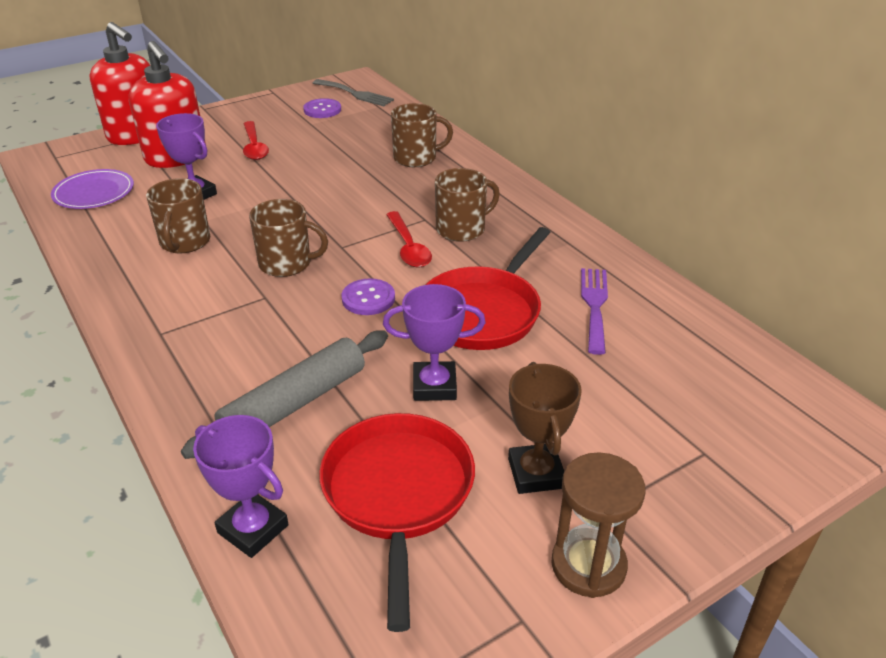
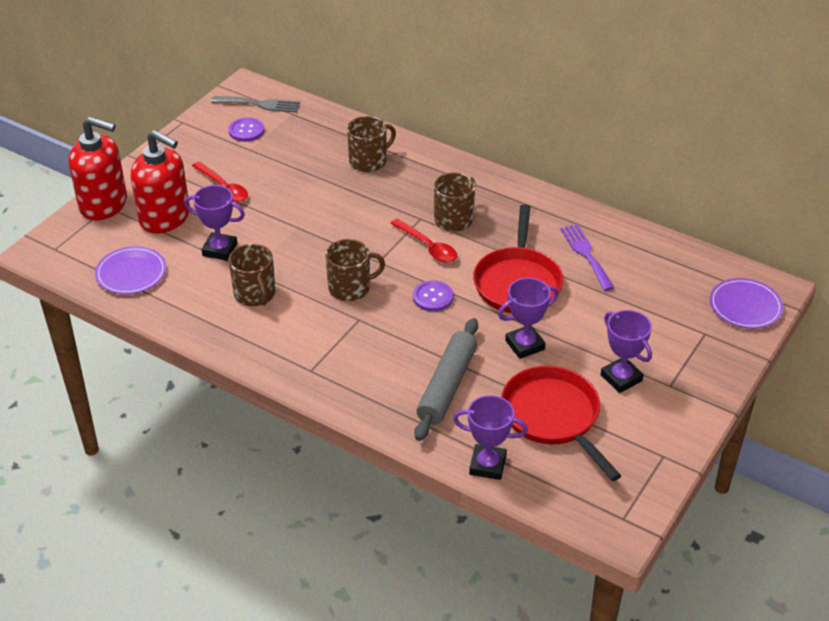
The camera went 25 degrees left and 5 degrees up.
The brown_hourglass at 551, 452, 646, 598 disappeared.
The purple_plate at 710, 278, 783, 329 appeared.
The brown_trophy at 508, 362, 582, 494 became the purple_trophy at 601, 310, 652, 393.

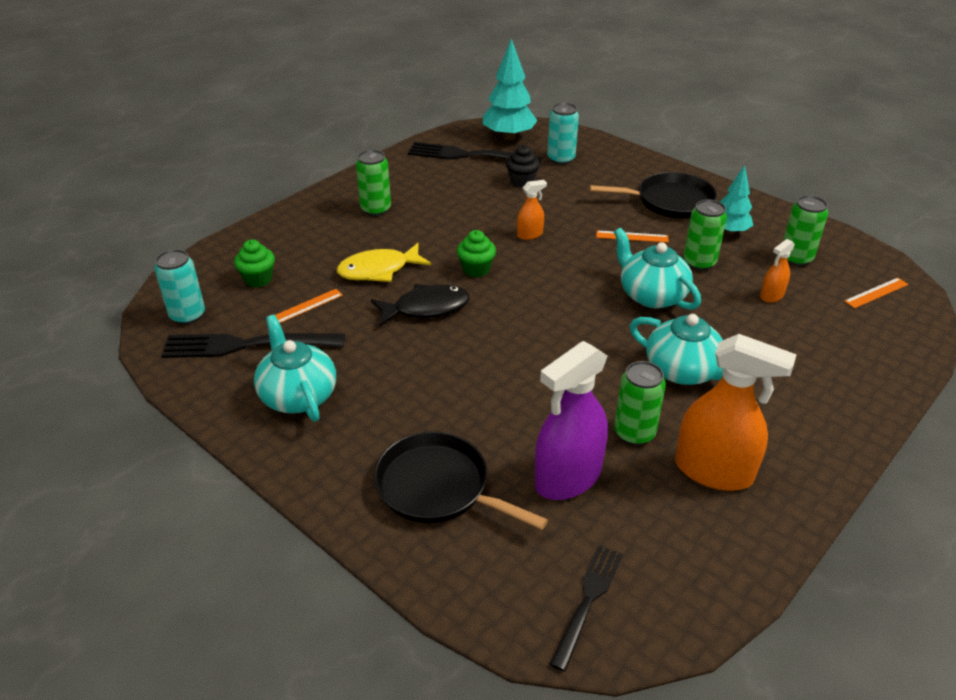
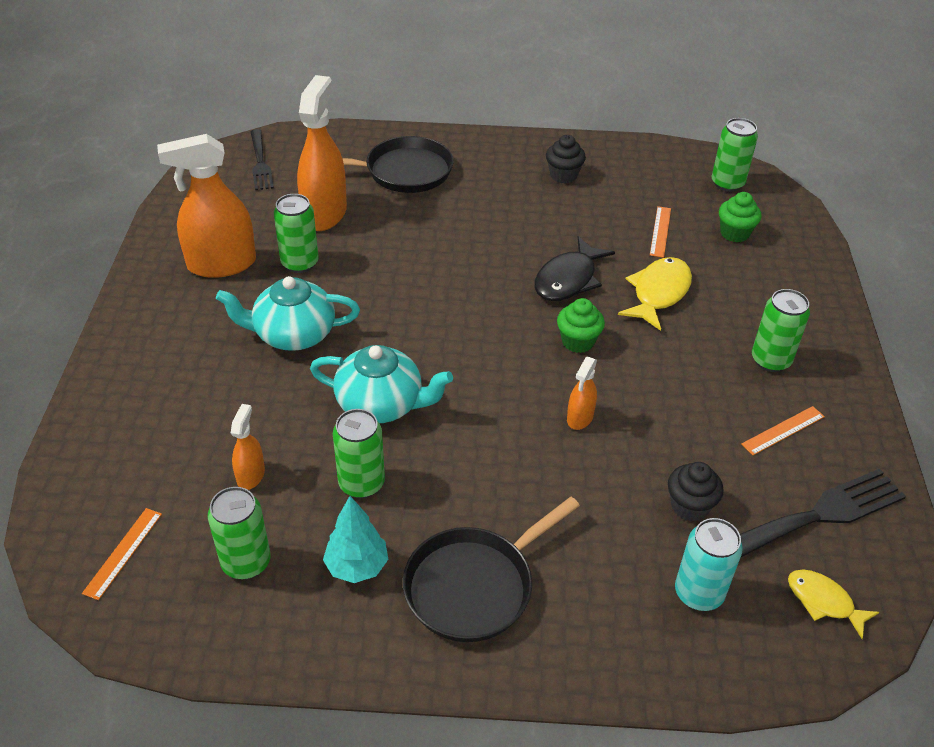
The camera went 140 degrees right and 5 degrees up.
The black_fork at 161, 333, 345, 358 disappeared.
The orange_ruler moved from 596, 231, 669, 243 to 741, 406, 825, 455.
The turquoise_teapot at 254, 315, 336, 421 was replaced by the black_cupcake at 546, 135, 586, 184.
The turquoise_tree at 483, 38, 538, 140 was replaced by the yellow_fish at 788, 569, 879, 639.
The turquoise_can at 155, 249, 205, 325 became the green_can at 712, 118, 758, 192.
The purple_spray_bottle at 535, 341, 608, 500 became the orange_spray_bottle at 297, 75, 347, 231.

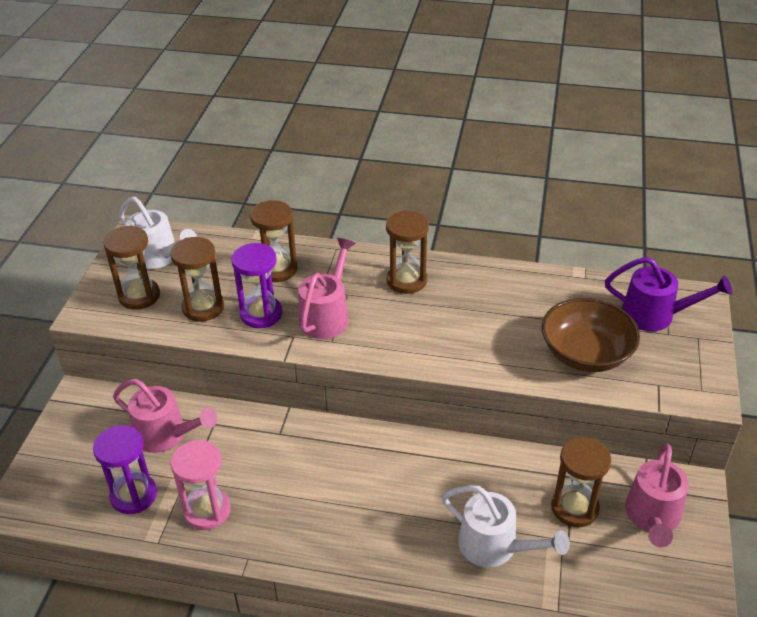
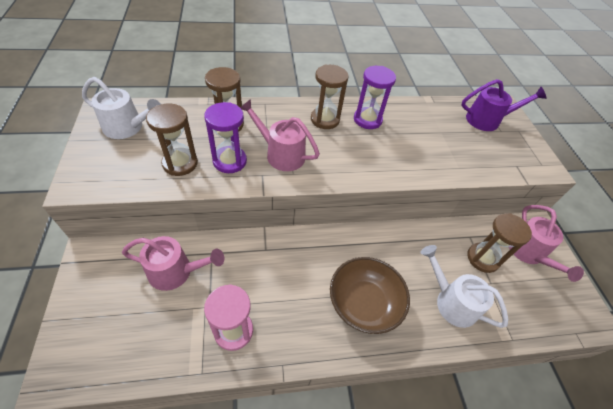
The camera went 25 degrees left and 10 degrees up.
The brown_hourglass at 103, 225, 160, 310 disappeared.
The purple_hourglass moved from 93, 425, 157, 514 to 354, 66, 396, 129.
The brown_bowl moved from 542, 298, 640, 372 to 330, 257, 410, 334.
The pink_watering_can at 298, 238, 355, 339 turned 60 degrees counterclockwise.
The white_watering_can at 442, 485, 570, 567 turned 150 degrees counterclockwise.

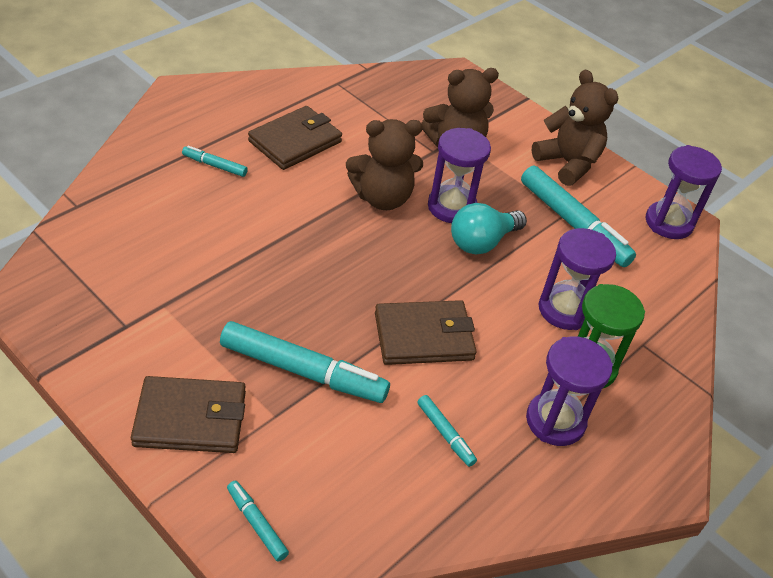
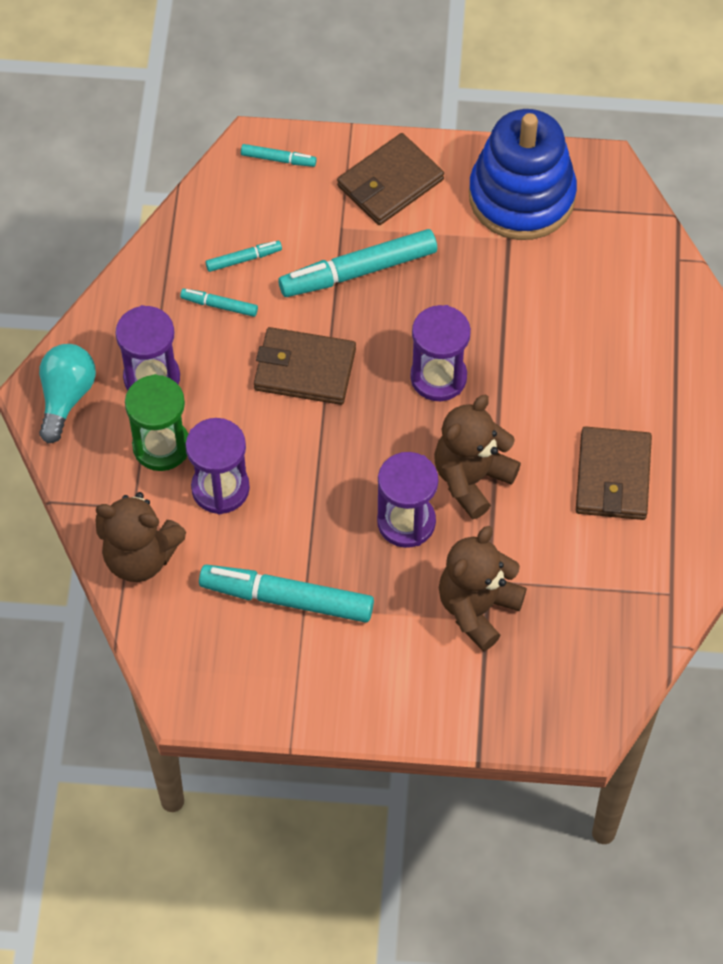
The camera went 145 degrees right and 15 degrees up.
The blue_stacking_toy at 469, 109, 577, 240 appeared.
The turquoise_marker moved from 182, 146, 248, 177 to 205, 241, 282, 272.
The turquoise_light_bulb moved from 451, 203, 527, 255 to 39, 344, 96, 443.
The brown_teddy_bear moved from 532, 70, 619, 186 to 95, 492, 186, 582.
The purple_hourglass moved from 645, 145, 722, 239 to 410, 305, 471, 401.
The brown_wallet at 375, 300, 477, 365 turned 60 degrees clockwise.

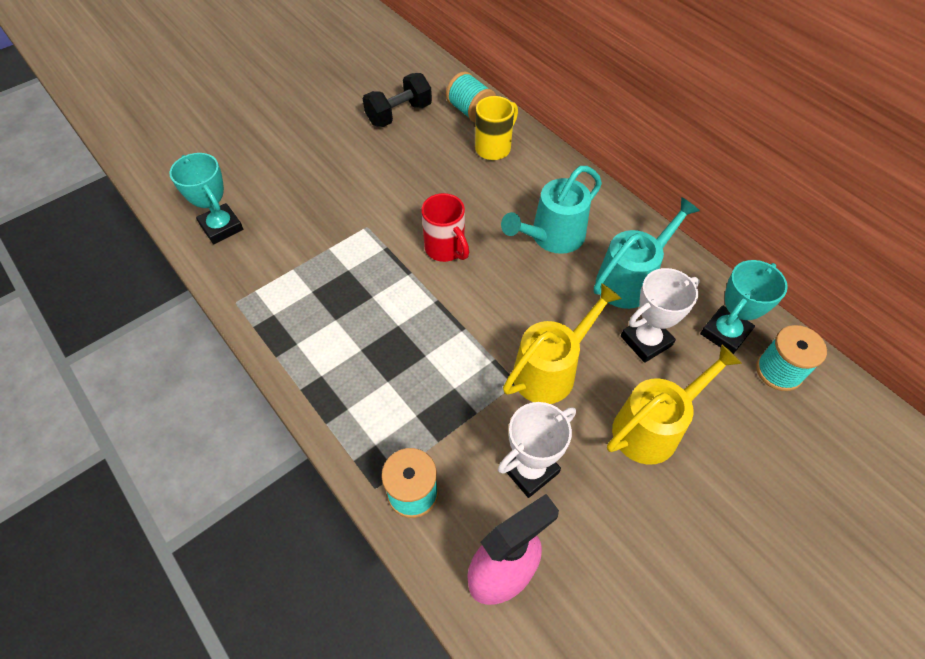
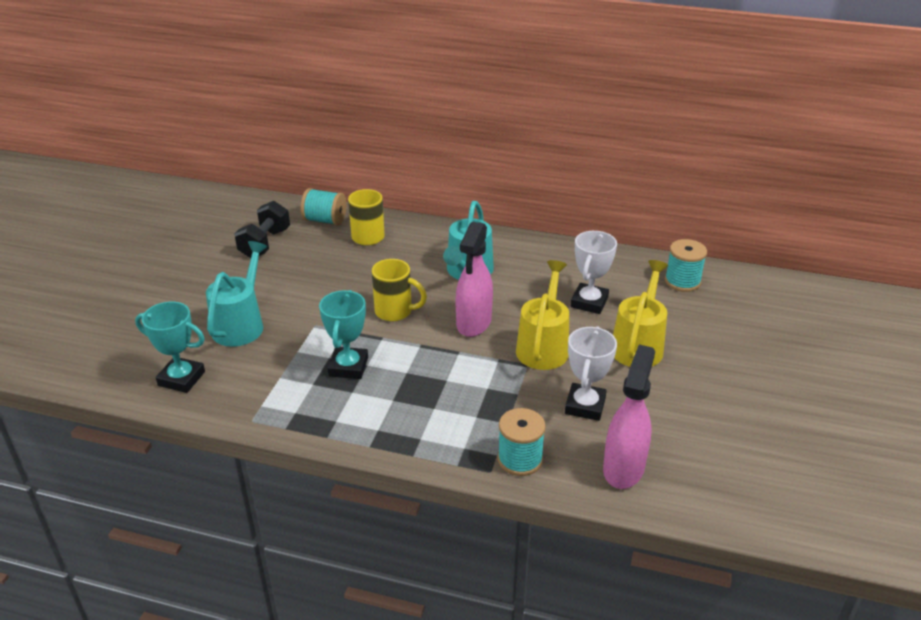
The camera went 35 degrees left and 20 degrees down.
The pink_spray_bottle at 456, 222, 493, 337 appeared.
The turquoise_watering_can moved from 594, 197, 700, 309 to 206, 241, 267, 347.
The turquoise_trophy moved from 700, 260, 788, 354 to 319, 290, 368, 379.
The red_mug at 421, 193, 469, 262 became the yellow_mug at 372, 259, 427, 321.

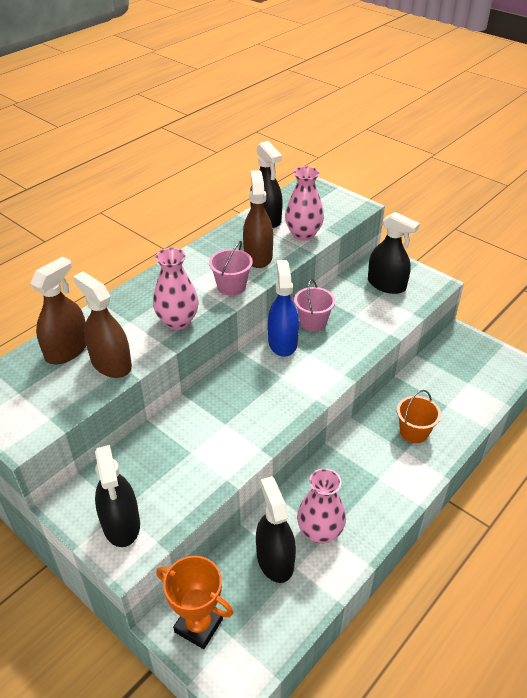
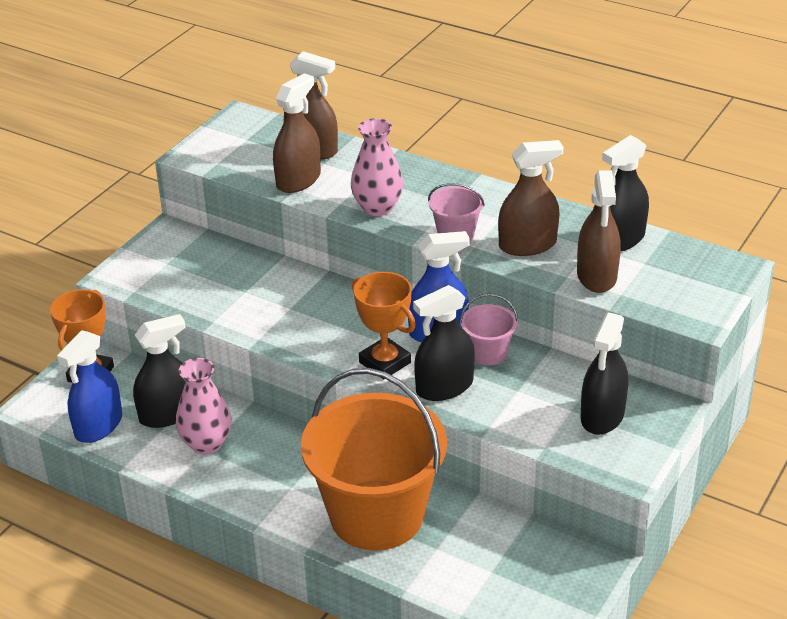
The camera went 80 degrees right and 5 degrees down.
The blue_spray_bottle at 57, 330, 122, 443 appeared.
The orange_trophy at 352, 272, 416, 379 appeared.
The black_spray_bottle moved from 95, 445, 140, 547 to 413, 285, 475, 401.
The pink_vase at 285, 166, 324, 241 was replaced by the brown_spray_bottle at 577, 170, 621, 293.
The orange_bucket at 397, 390, 441, 443 changed to 2.39 times the size.

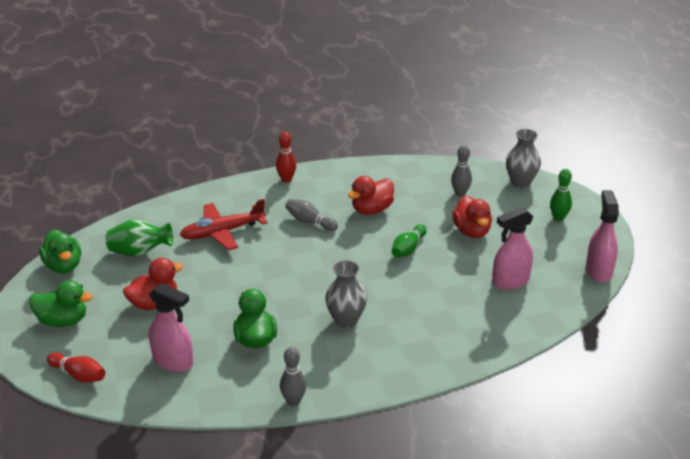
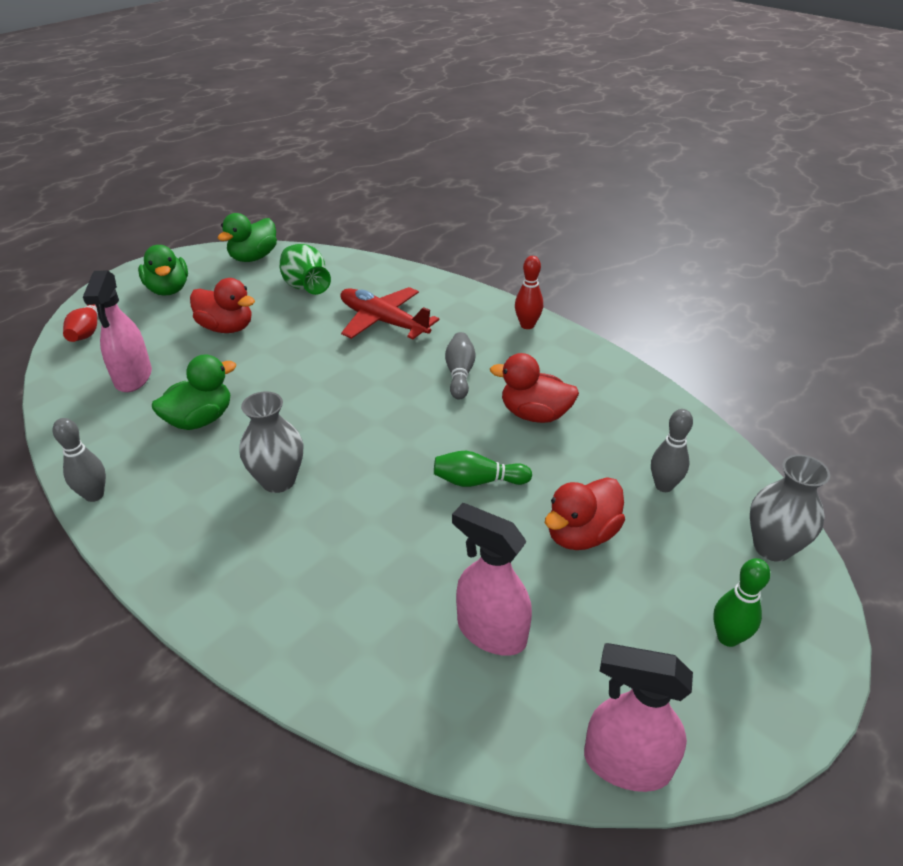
The camera went 60 degrees right and 5 degrees up.
The pink_spray_bottle at 586, 190, 619, 283 turned 135 degrees counterclockwise.

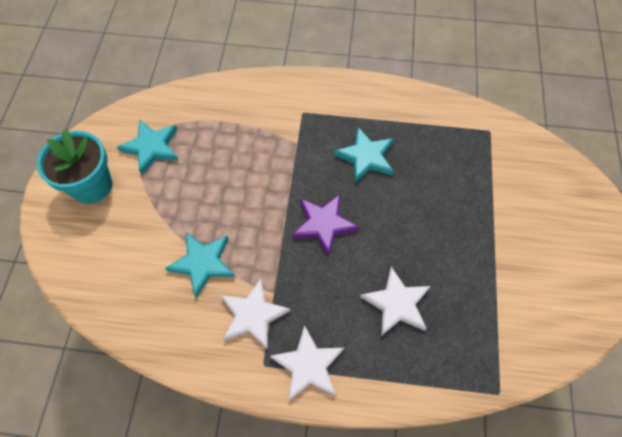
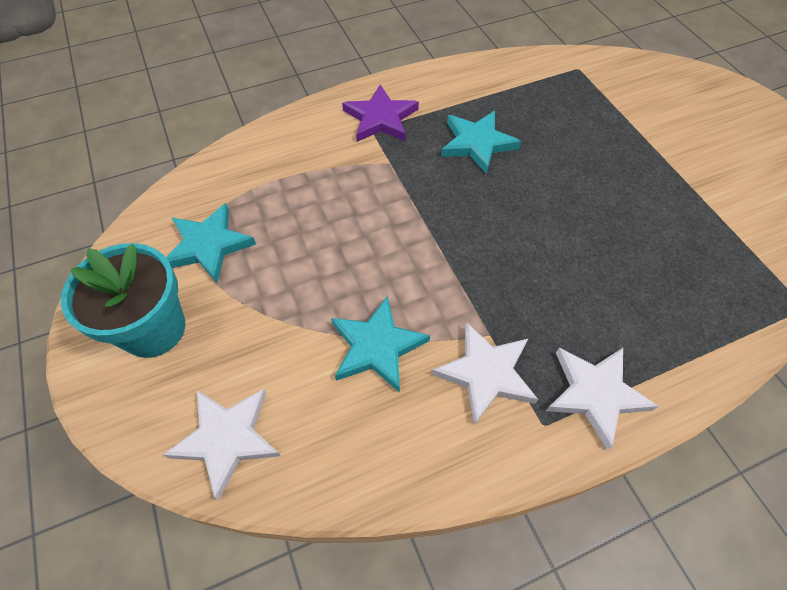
The camera went 30 degrees left and 5 degrees down.
The purple_star moved from 292, 194, 359, 256 to 342, 84, 419, 142.
The white_star moved from 360, 266, 431, 336 to 163, 389, 281, 501.

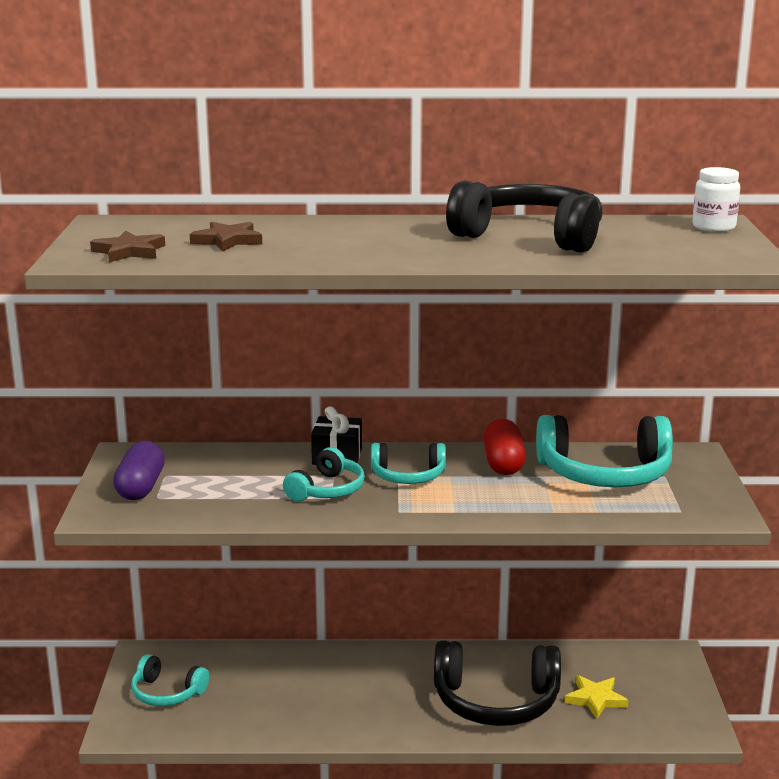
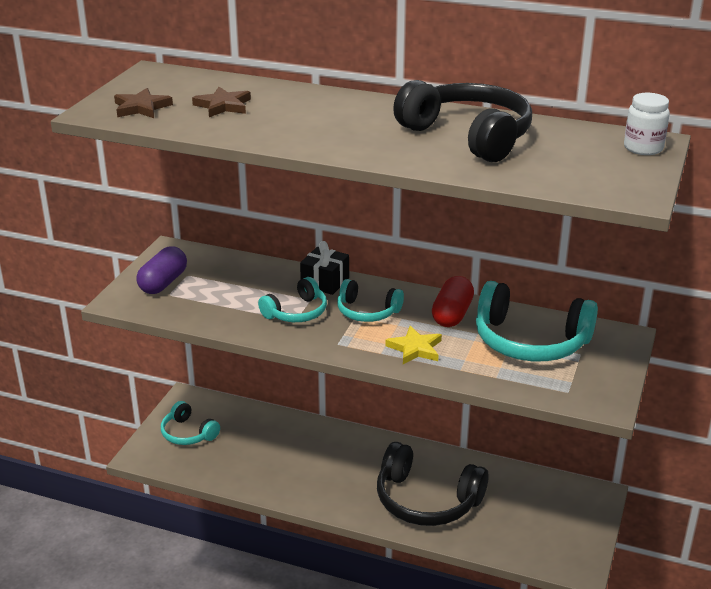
The camera went 20 degrees right and 10 degrees up.
The yellow_star moved from 564, 675, 629, 719 to 386, 326, 442, 364.

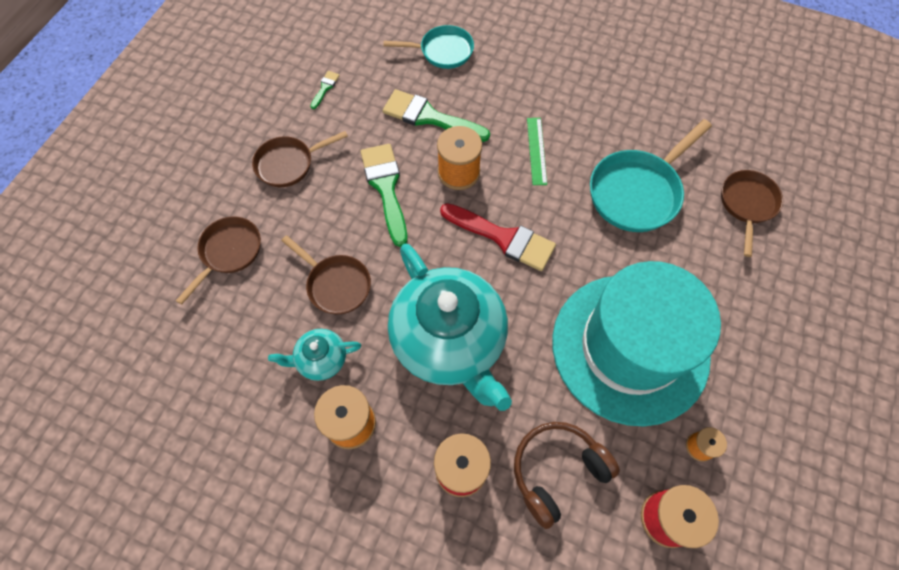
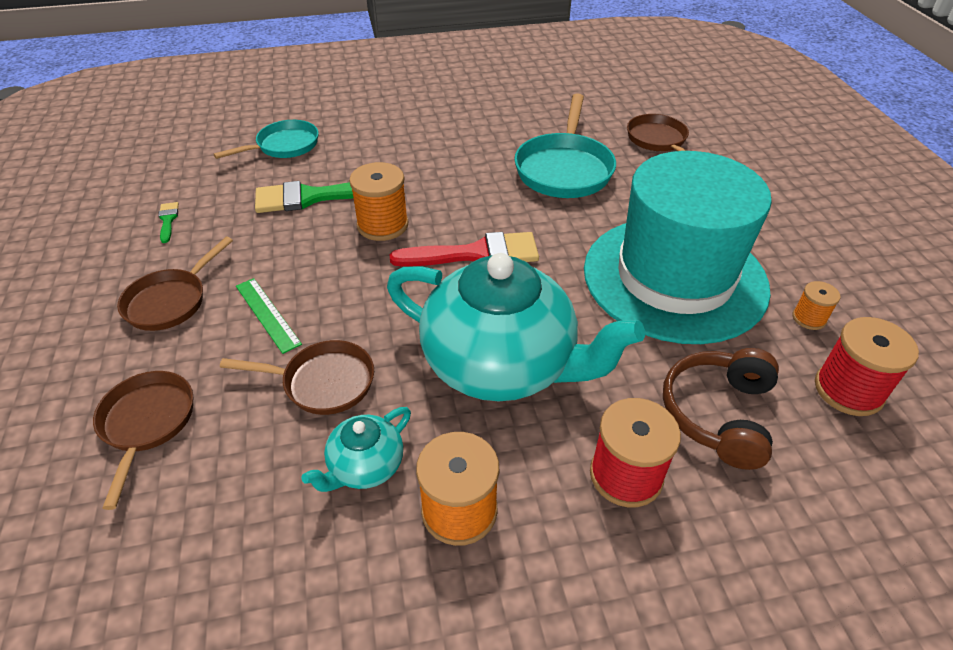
The camera went 35 degrees left and 20 degrees down.
The green_brush at 361, 144, 408, 247 disappeared.
The green_ruler moved from 527, 118, 547, 185 to 236, 278, 302, 354.

